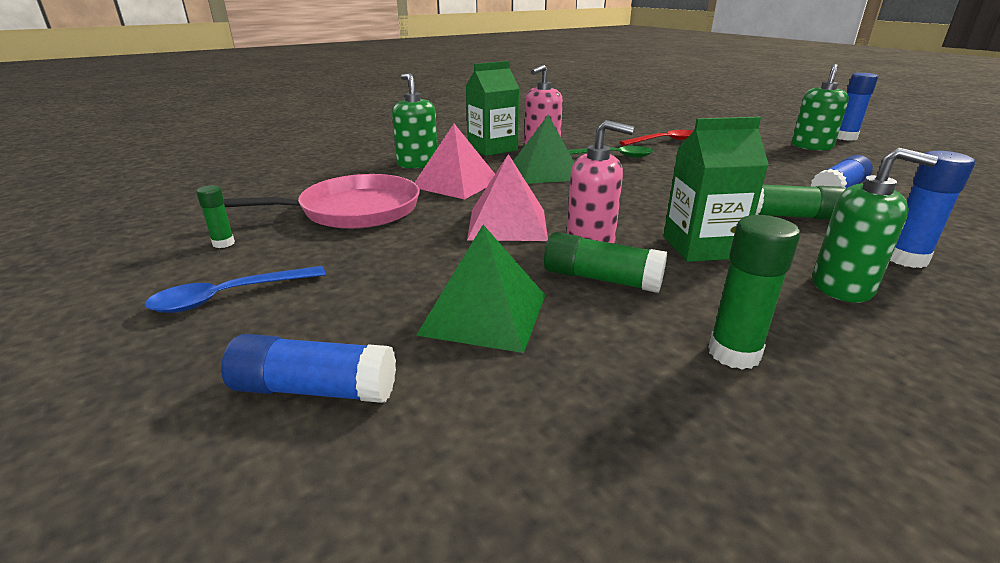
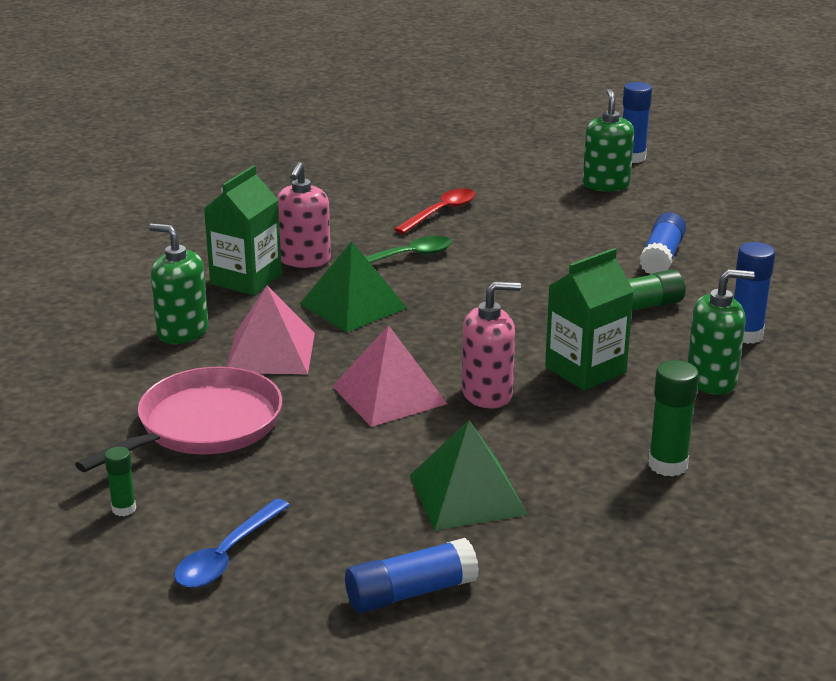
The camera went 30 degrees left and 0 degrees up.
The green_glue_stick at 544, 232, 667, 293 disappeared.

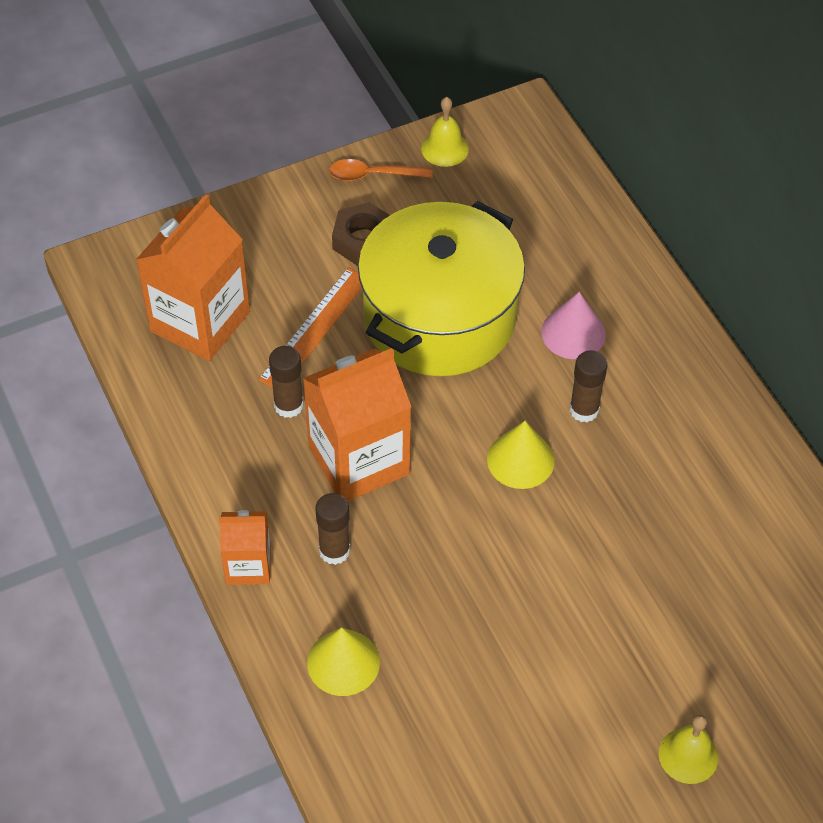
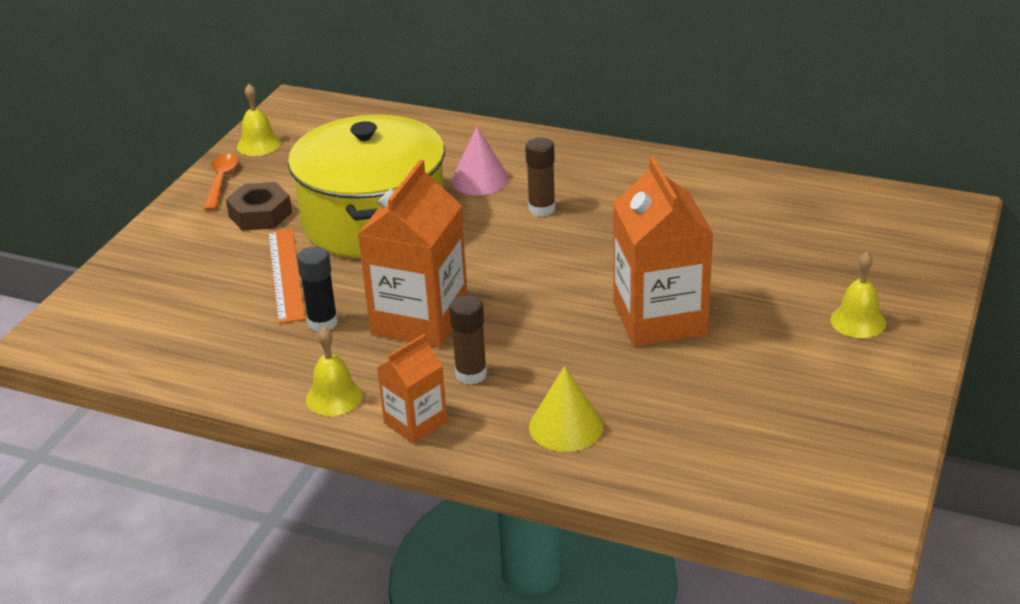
The camera went 40 degrees left and 20 degrees down.
The yellow_cone at 487, 421, 555, 489 disappeared.
The yellow_bell at 306, 327, 363, 416 appeared.
The orange_carton moved from 136, 194, 250, 361 to 613, 157, 713, 347.
The brown_glue_stick at 269, 346, 304, 418 became the black_glue_stick at 297, 246, 338, 332.
The orange_spoon at 329, 159, 433, 181 turned 135 degrees clockwise.

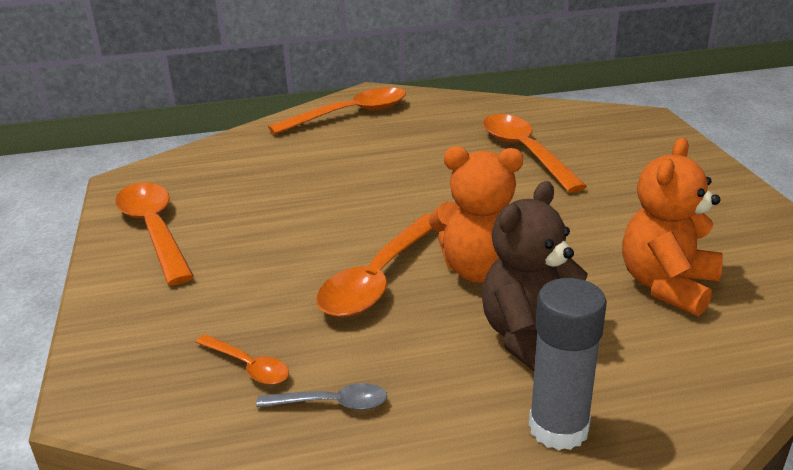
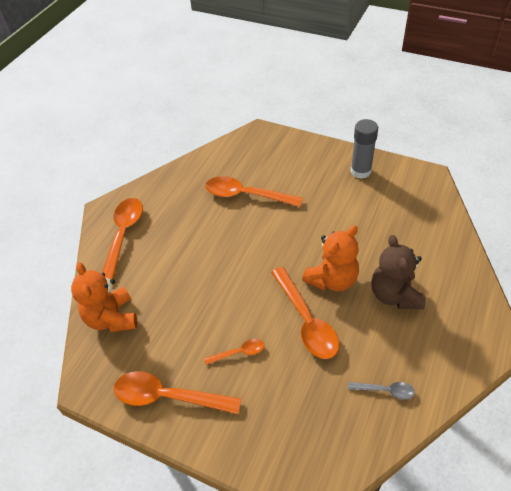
The camera went 50 degrees left and 20 degrees up.
The orange_spoon moved from 196, 334, 289, 385 to 204, 339, 264, 365.
The grey_glue_stick moved from 529, 278, 607, 450 to 350, 119, 378, 179.
The orange_teddy_bear moved from 622, 138, 723, 316 to 71, 262, 137, 332.
The grey_spoon at 256, 383, 387, 410 turned 60 degrees clockwise.

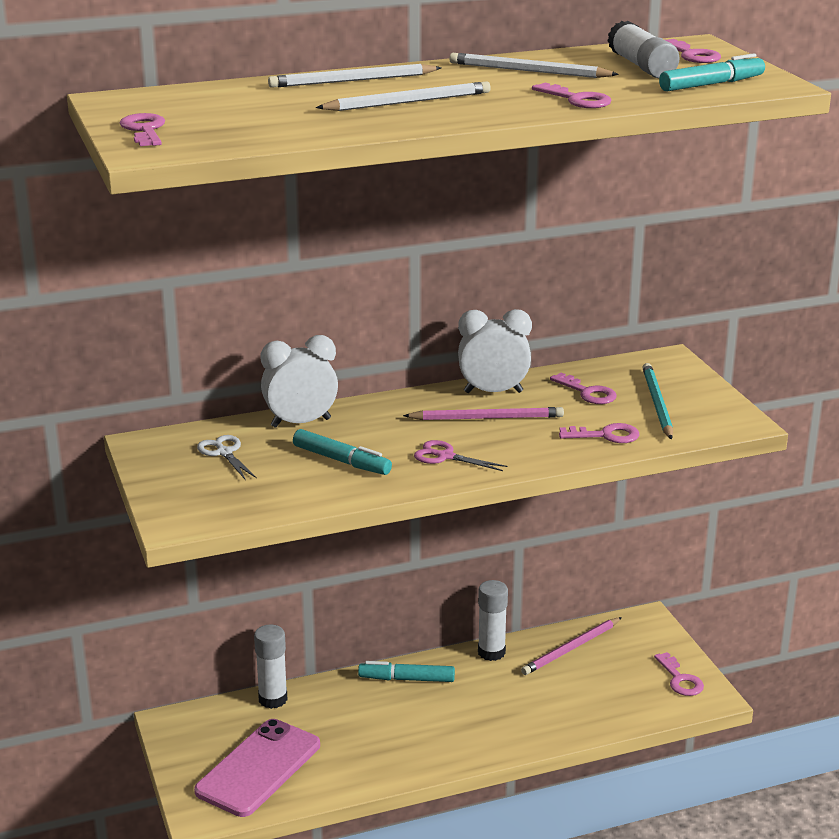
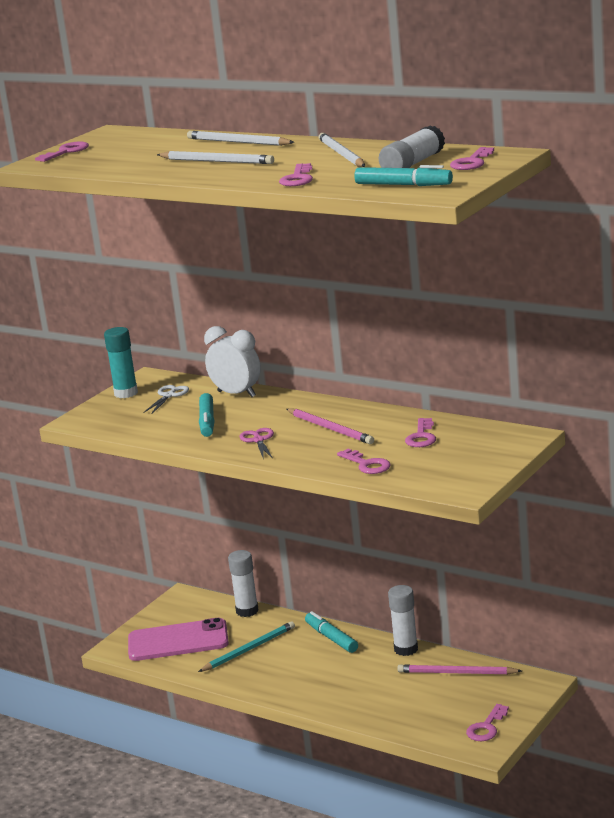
The camera went 55 degrees right and 5 degrees down.
The white_clock at 458, 309, 532, 393 disappeared.
The turquoise_glue_stick at 104, 327, 138, 398 appeared.
The turquoise_pencil moved from 642, 363, 673, 440 to 198, 621, 295, 672.

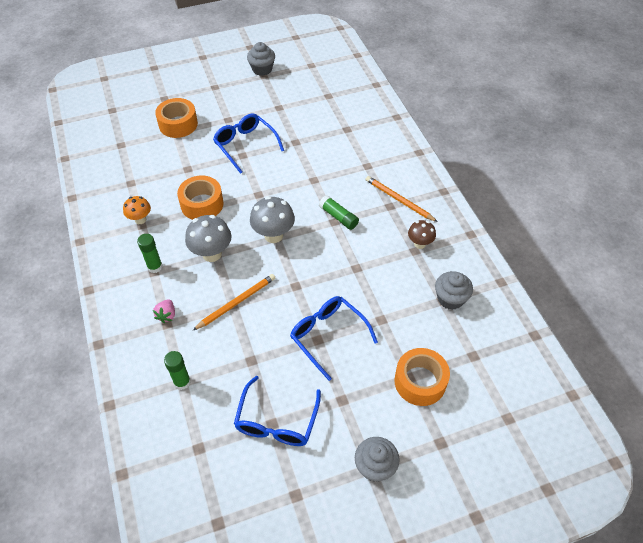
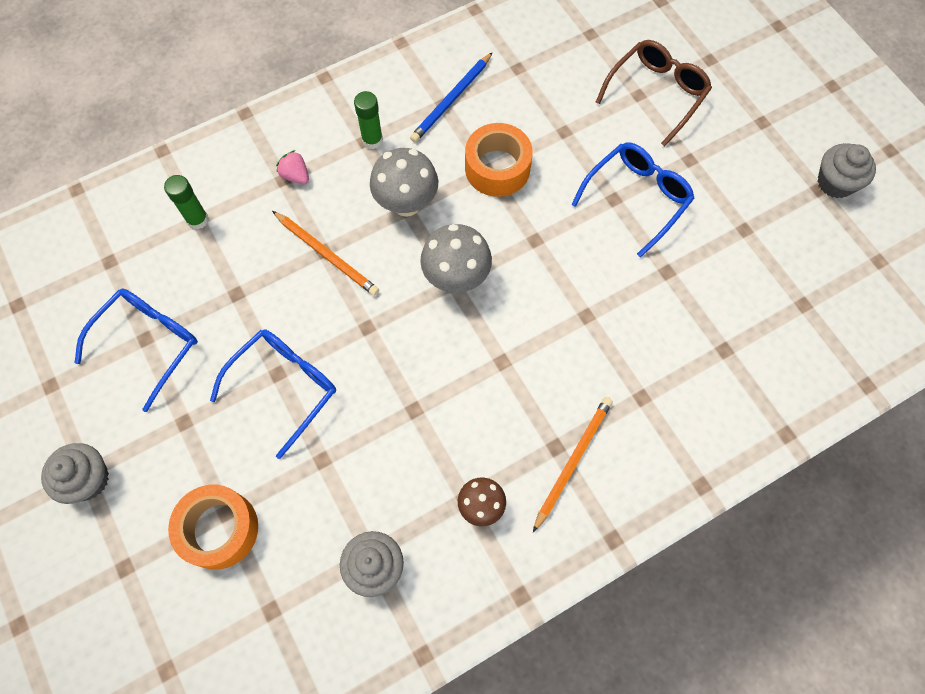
The camera went 80 degrees right and 15 degrees up.
The green_glue_stick at 319, 195, 359, 230 disappeared.
The orange_mushroom at 123, 196, 151, 224 was replaced by the blue_pencil at 410, 52, 493, 142.
The orange_tape at 155, 98, 198, 138 was replaced by the brown_glasses at 596, 40, 712, 147.
The pink_strawberry at 153, 299, 175, 323 turned 45 degrees clockwise.
The blue_glasses at 234, 376, 321, 446 turned 120 degrees clockwise.

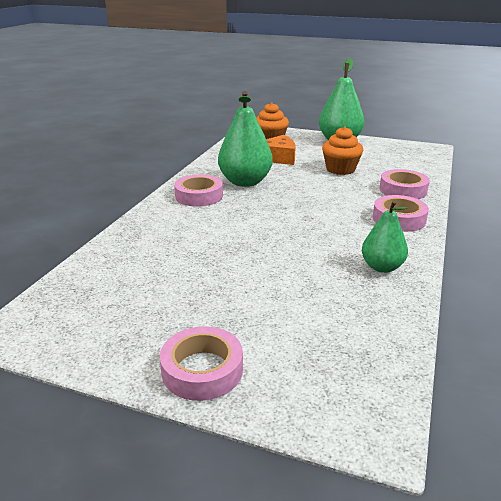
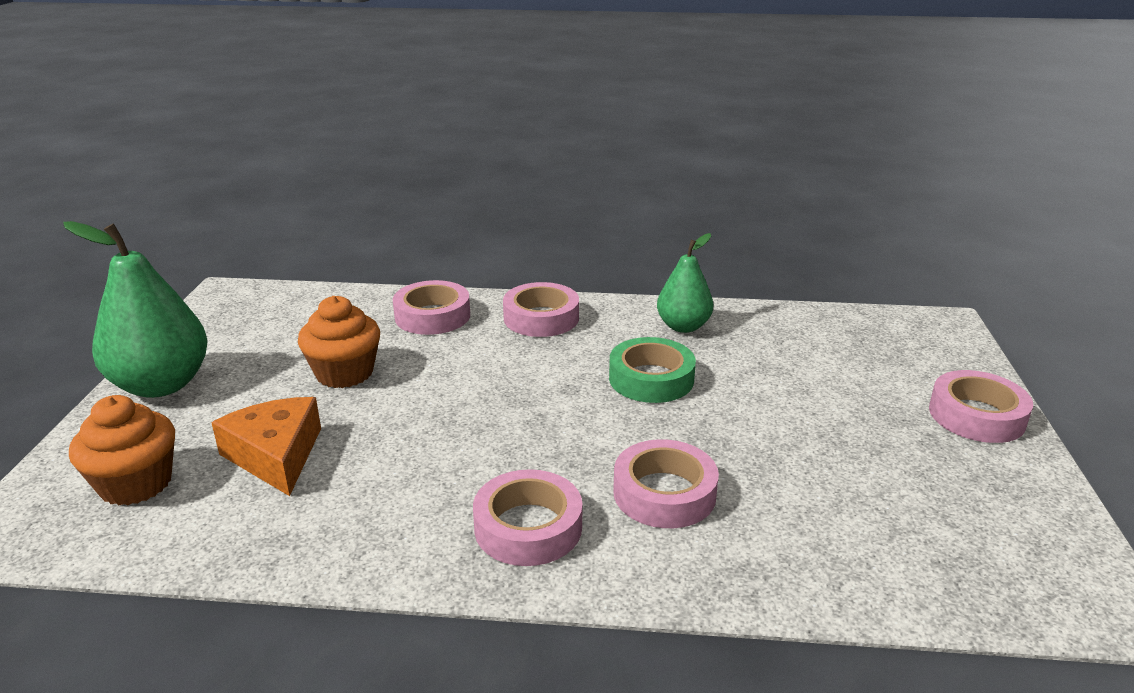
The camera went 105 degrees left and 0 degrees up.
The green_pear at 218, 91, 273, 187 disappeared.
The green_tape at 609, 337, 696, 403 appeared.
The pink_tape at 613, 439, 719, 528 appeared.

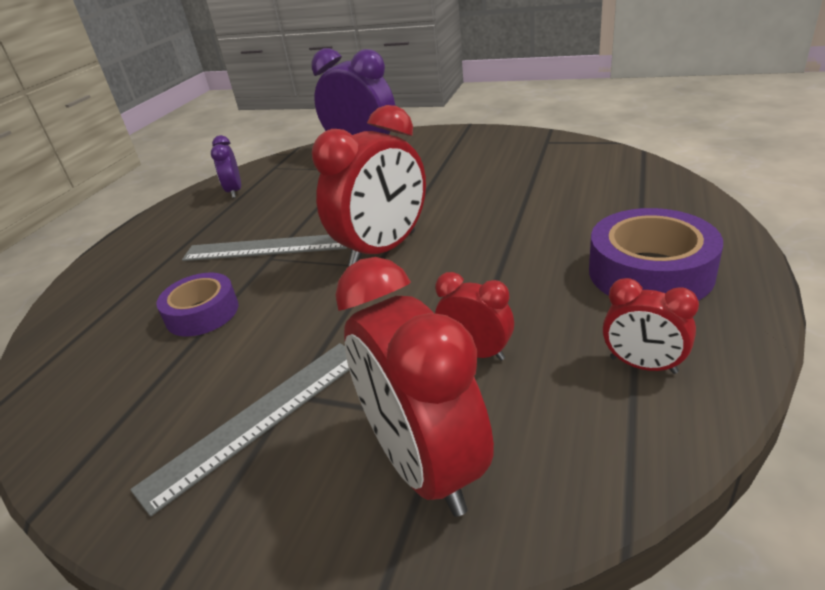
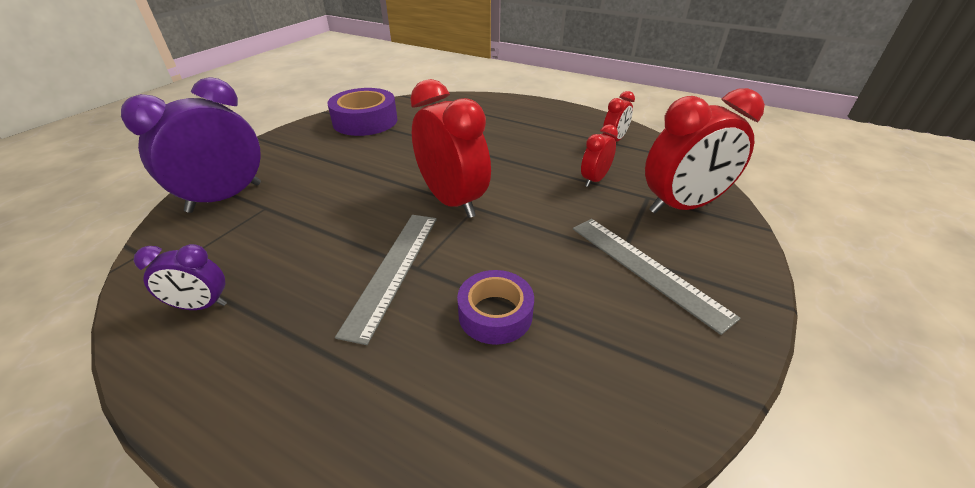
The camera went 85 degrees left and 5 degrees up.
The purple_tape moved from 589, 208, 723, 301 to 327, 88, 397, 136.

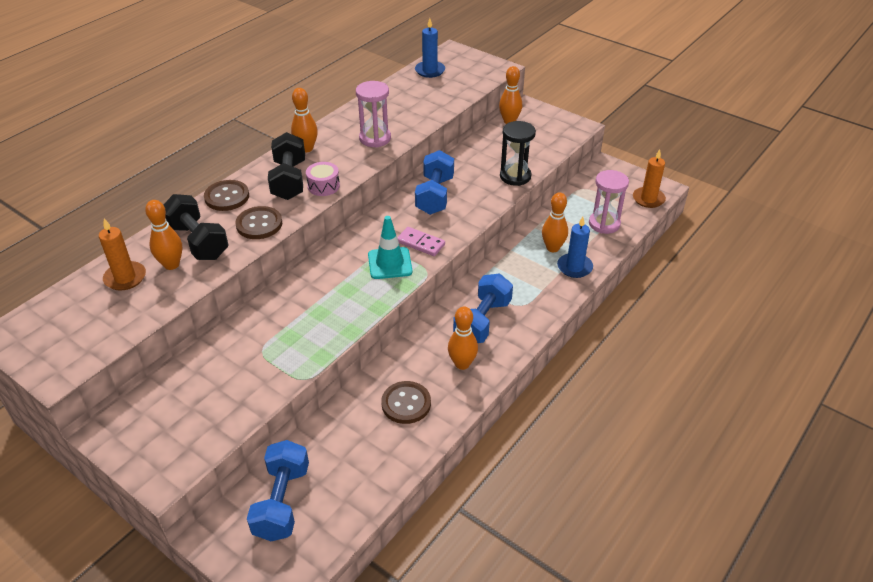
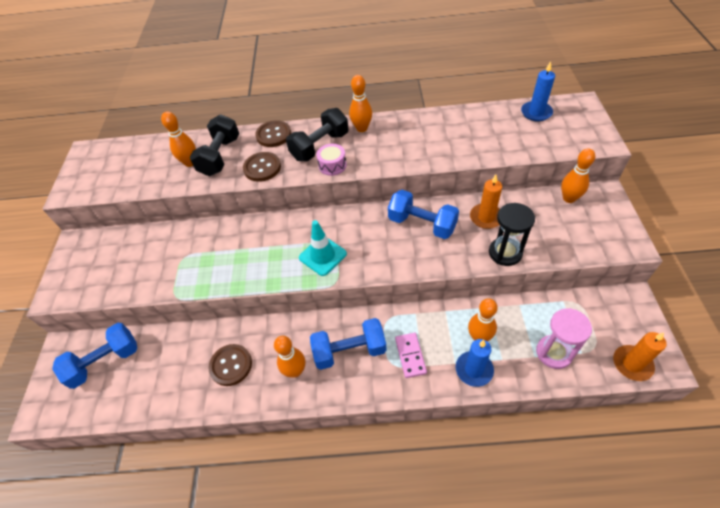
The camera went 55 degrees right and 10 degrees up.
The pink_hourglass at 356, 81, 391, 148 disappeared.
The orange_candle moved from 99, 218, 146, 291 to 470, 174, 502, 229.
The pink_domino moved from 397, 227, 445, 256 to 395, 333, 427, 378.
The blue_dumbbell at 415, 150, 454, 215 turned 60 degrees clockwise.

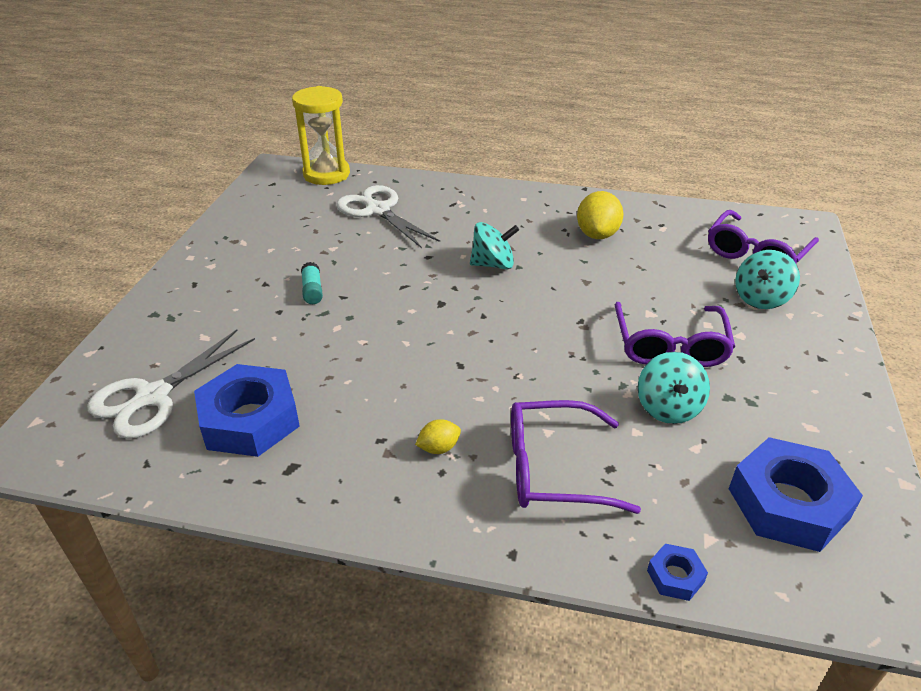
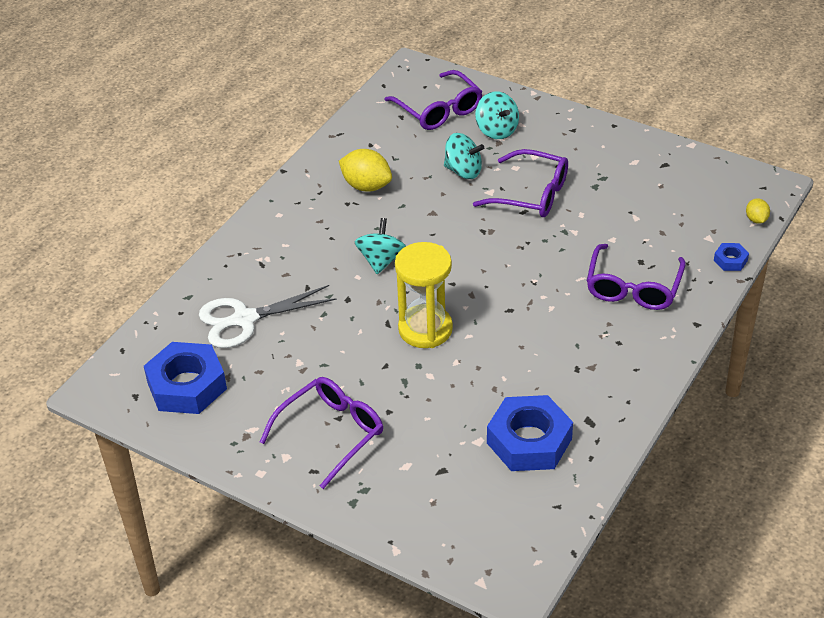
The camera went 70 degrees left and 5 degrees up.
The white_scissors at 87, 330, 255, 439 disappeared.
The turquoise_glue_stick at 301, 262, 323, 304 disappeared.
The purple_glasses at 260, 377, 383, 489 appeared.
The yellow_hourglass moved from 292, 86, 350, 185 to 395, 242, 453, 348.
The yellow_lemon moved from 415, 419, 461, 454 to 746, 198, 770, 224.
The turquoise_spinning_top moved from 638, 352, 710, 424 to 444, 133, 484, 179.
The blue_nut moved from 729, 437, 863, 552 to 144, 342, 227, 414.

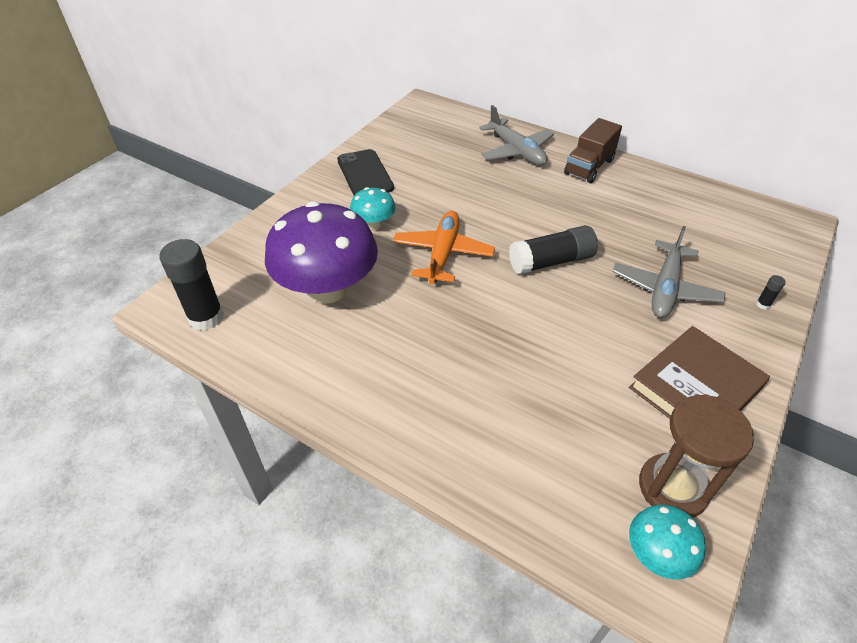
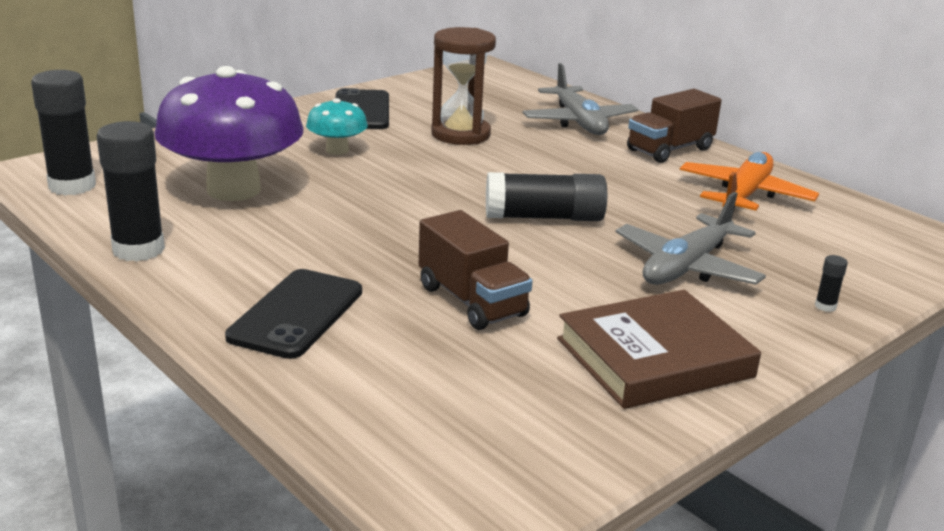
The camera went 15 degrees right and 20 degrees down.
The turquoise_mushroom at 629, 504, 706, 580 disappeared.
The black_glue_stick at 97, 121, 165, 261 appeared.
The black_phone at 225, 269, 362, 359 appeared.
The brown_truck at 419, 210, 533, 330 appeared.
The orange_plane moved from 393, 211, 495, 284 to 680, 152, 819, 212.
The brown_hourglass moved from 639, 394, 754, 518 to 431, 27, 496, 145.

